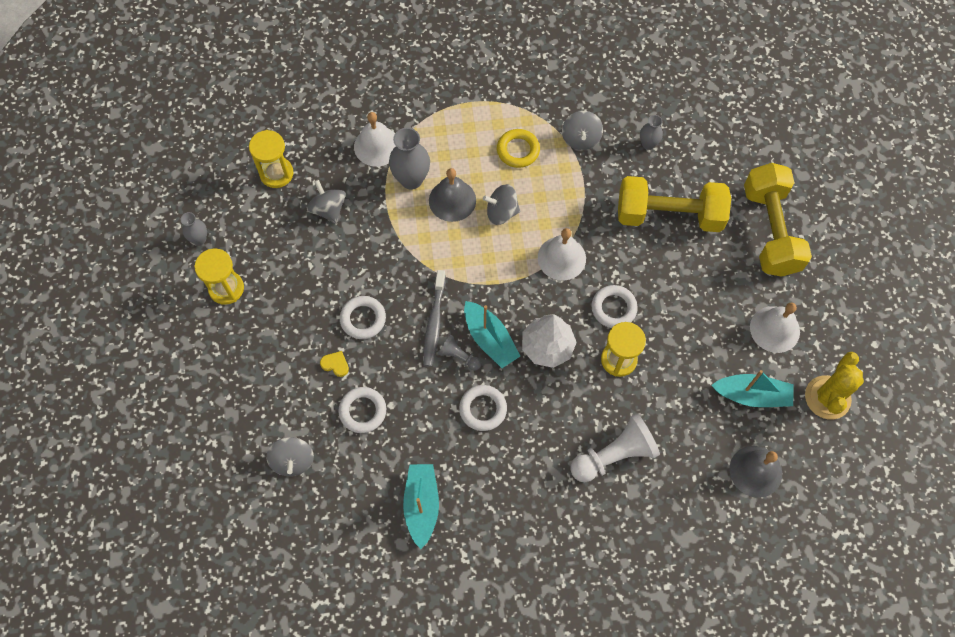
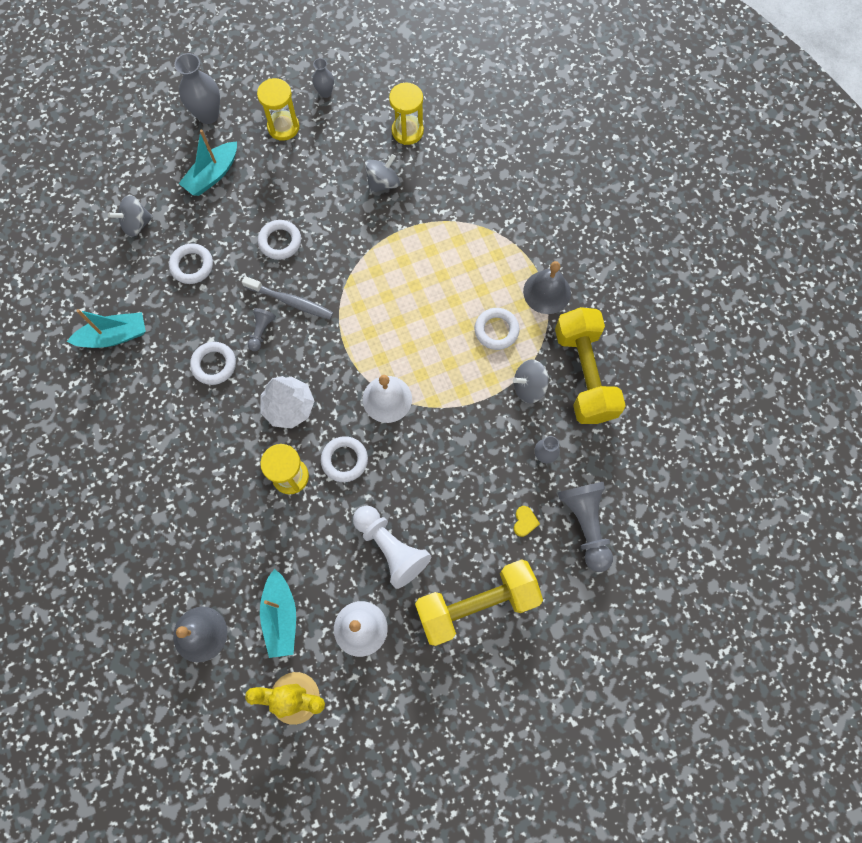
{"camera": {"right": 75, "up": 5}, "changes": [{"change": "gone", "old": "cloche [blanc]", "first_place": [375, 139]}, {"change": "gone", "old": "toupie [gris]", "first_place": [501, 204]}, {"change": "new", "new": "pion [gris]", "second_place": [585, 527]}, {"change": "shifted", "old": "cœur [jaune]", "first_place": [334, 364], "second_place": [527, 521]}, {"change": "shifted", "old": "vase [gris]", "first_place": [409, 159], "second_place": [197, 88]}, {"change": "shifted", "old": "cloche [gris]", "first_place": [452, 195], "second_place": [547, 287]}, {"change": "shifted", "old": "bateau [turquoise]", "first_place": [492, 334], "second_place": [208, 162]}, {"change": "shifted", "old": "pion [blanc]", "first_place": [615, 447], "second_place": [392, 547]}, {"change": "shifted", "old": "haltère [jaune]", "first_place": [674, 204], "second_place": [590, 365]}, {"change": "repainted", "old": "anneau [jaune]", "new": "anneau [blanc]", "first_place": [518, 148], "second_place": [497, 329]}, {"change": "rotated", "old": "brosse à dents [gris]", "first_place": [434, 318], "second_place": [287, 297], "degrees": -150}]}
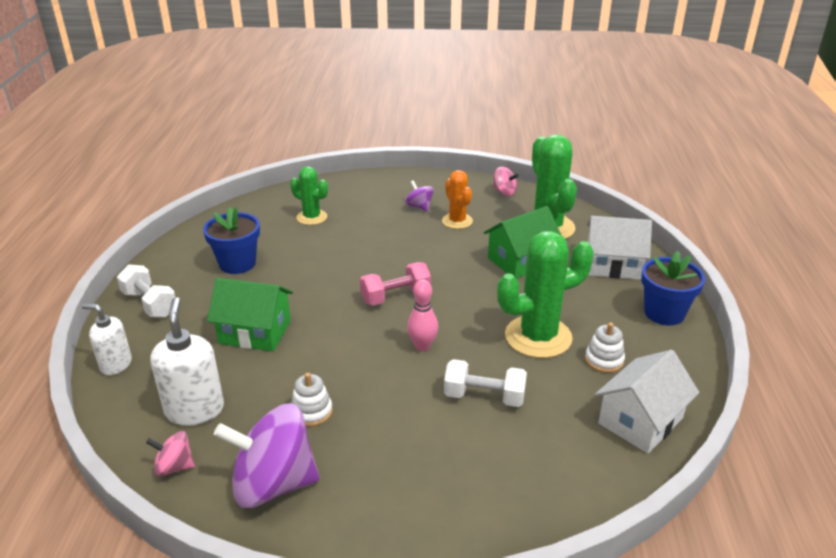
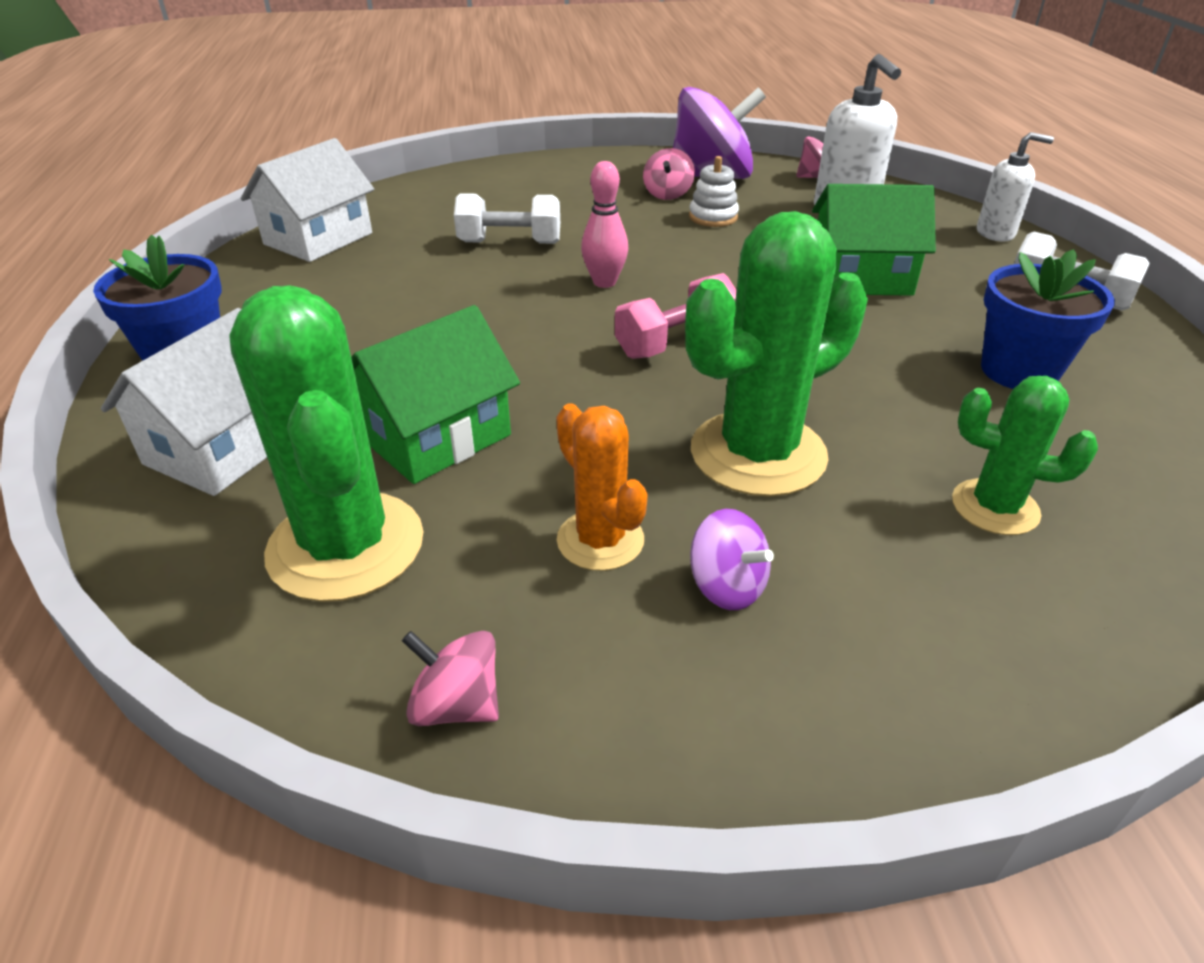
{"camera": {"right": 170, "up": 5}, "changes": [{"change": "gone", "old": "jouet à empiler [blanc]", "first_place": [605, 348]}, {"change": "new", "new": "toupie [rose]", "second_place": [669, 174]}, {"change": "shifted", "old": "cactus [vert]", "first_place": [545, 294], "second_place": [776, 354]}, {"change": "rotated", "old": "maison [blanc]", "first_place": [619, 248], "second_place": [184, 402], "degrees": -60}]}
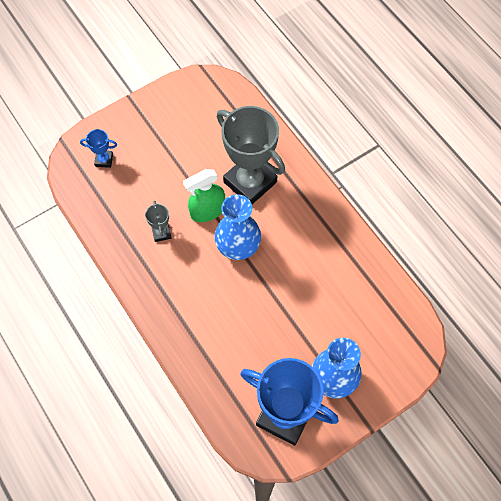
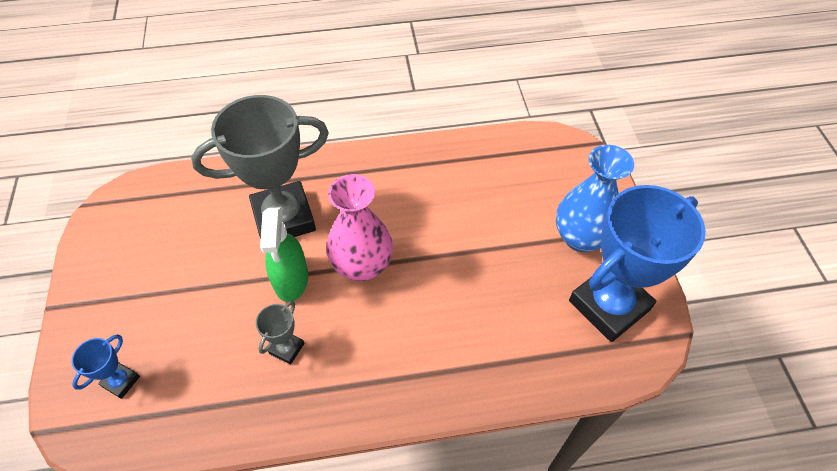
{"camera": {"right": -65, "up": -10}, "changes": [{"change": "repainted", "old": "vase [bleu]", "new": "vase [rose]", "first_place": [237, 227], "second_place": [359, 227]}, {"change": "rotated", "old": "trophée [gris]", "first_place": [158, 221], "second_place": [280, 333], "degrees": -75}]}
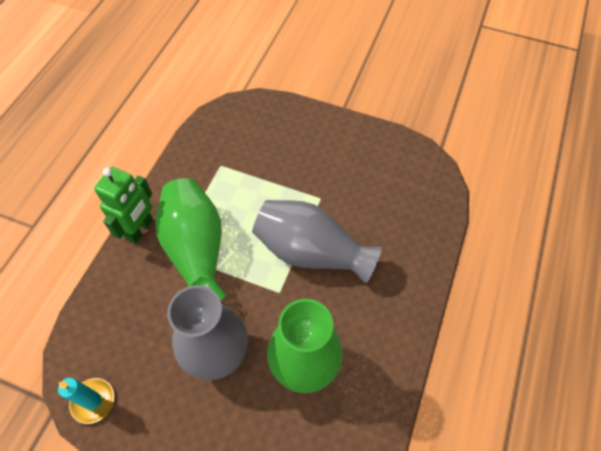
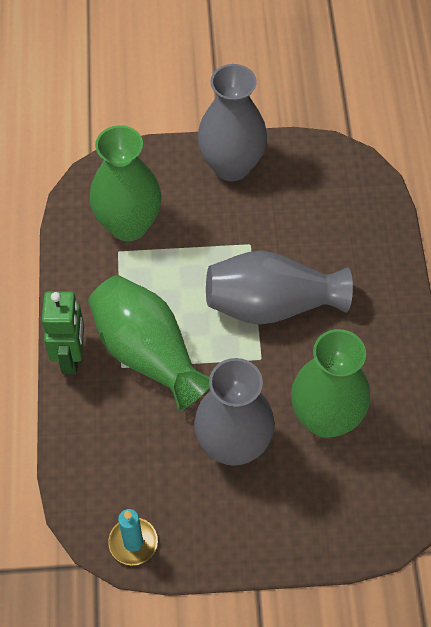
{"camera": {"right": -25, "up": 0}, "changes": [{"change": "new", "new": "vase [vert]", "second_place": [125, 183]}, {"change": "new", "new": "vase [gris]", "second_place": [232, 122]}]}
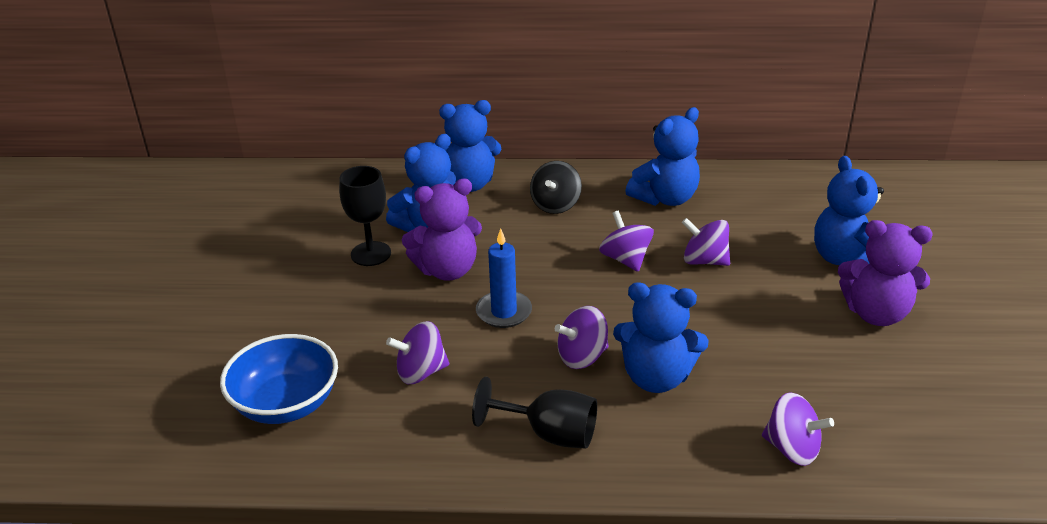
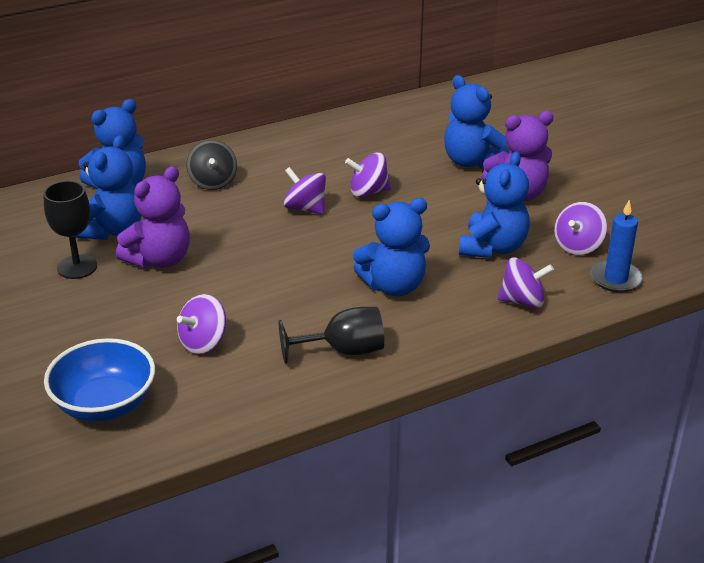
{"camera": {"right": -30, "up": 0}, "changes": [{"change": "shifted", "old": "bougie [bleu]", "first_place": [504, 278], "second_place": [616, 246]}, {"change": "shifted", "old": "toupie [violet]", "first_place": [582, 337], "second_place": [580, 228]}, {"change": "shifted", "old": "ours en peluche [bleu]", "first_place": [662, 156], "second_place": [494, 205]}]}
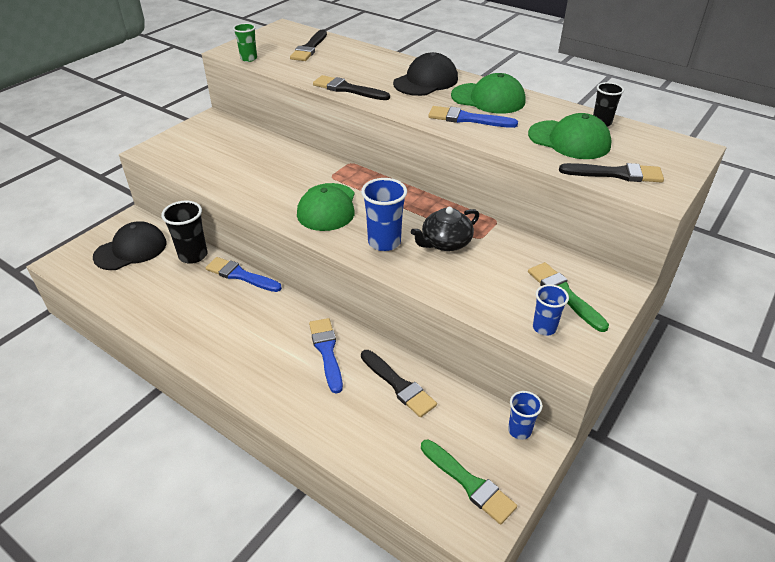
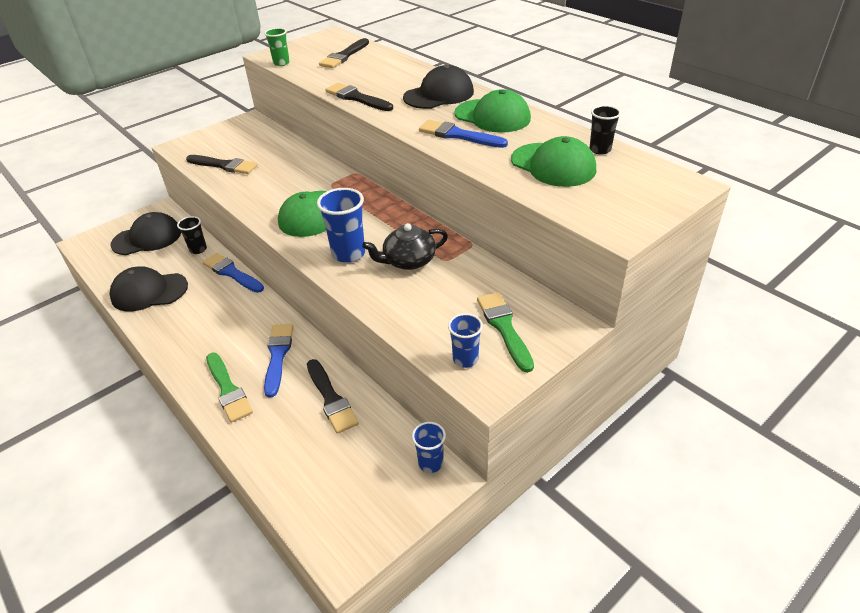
{"camera": {"right": 15, "up": 0}, "changes": [{"change": "new", "new": "casquette [noir]", "second_place": [149, 288]}, {"change": "shifted", "old": "pinceau [vert]", "first_place": [469, 481], "second_place": [229, 388]}, {"change": "shifted", "old": "pinceau [noir]", "first_place": [611, 172], "second_place": [222, 164]}, {"change": "scaled", "old": "gobelet [noir]", "first_place": [184, 232], "second_place": [192, 235], "factor": 0.63}]}
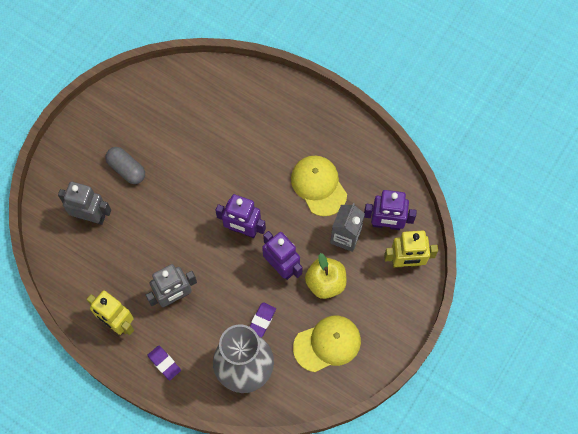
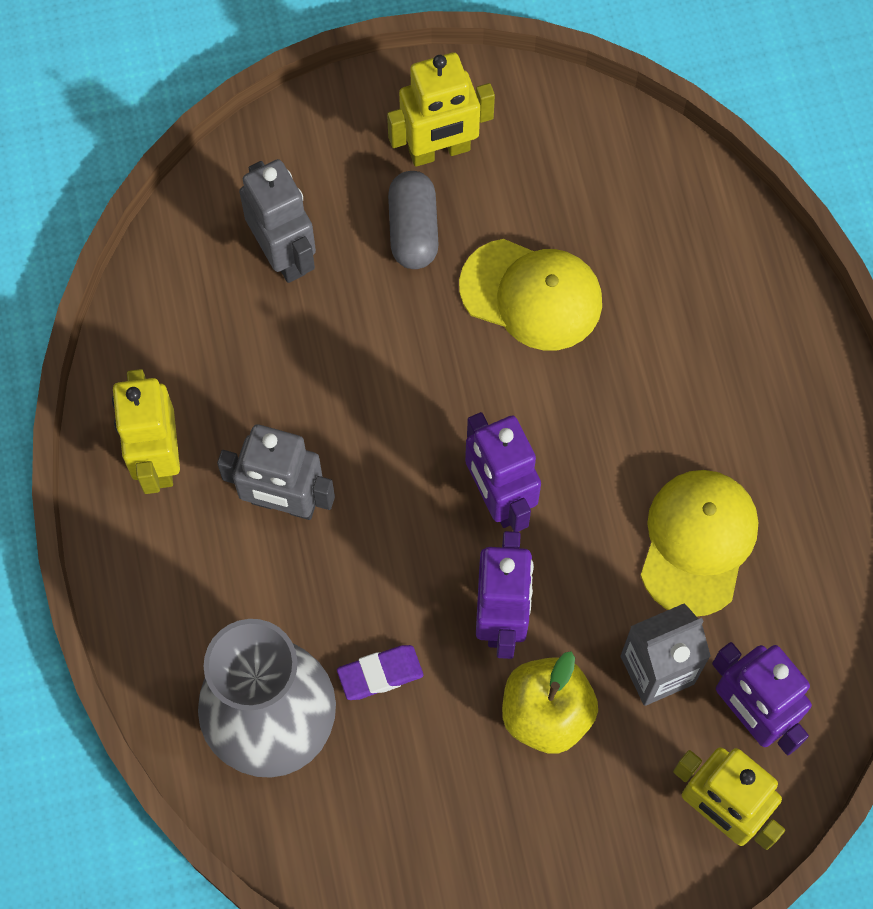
{"camera": {"right": 45, "up": 0}, "changes": [{"change": "gone", "old": "gomme [violet]", "first_place": [164, 363]}, {"change": "new", "new": "robot [jaune]", "second_place": [441, 109]}, {"change": "shifted", "old": "casquette [jaune]", "first_place": [327, 344], "second_place": [530, 294]}]}
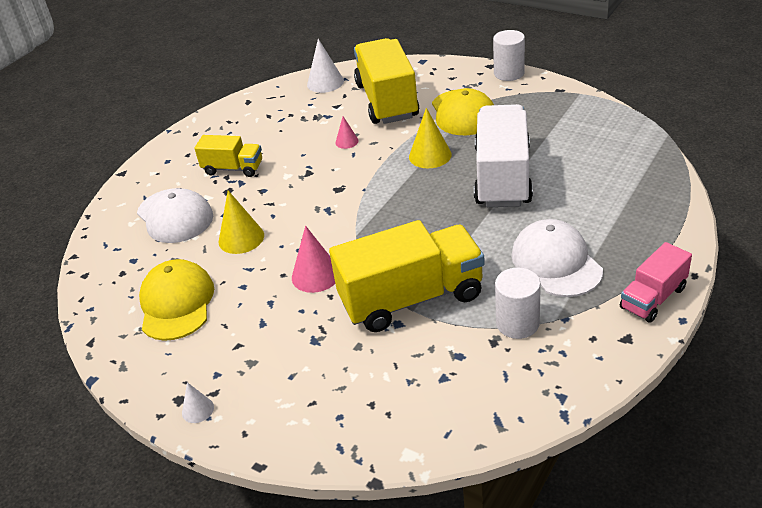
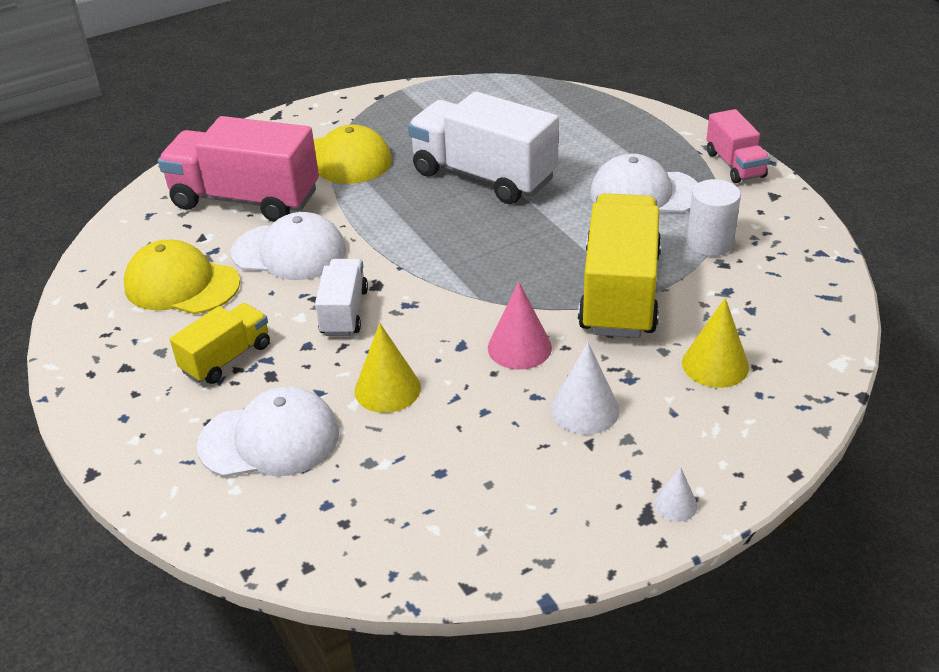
{"camera": {"right": -65, "up": 0}, "changes": [{"change": "gone", "old": "cylindre [blanc]", "first_place": [509, 55]}, {"change": "new", "new": "camion [blanc]", "second_place": [341, 297]}, {"change": "shifted", "old": "casquette [jaune]", "first_place": [176, 300], "second_place": [182, 277]}, {"change": "shifted", "old": "cône [blanc]", "first_place": [325, 66], "second_place": [585, 389]}, {"change": "shifted", "old": "cône [jaune]", "first_place": [430, 138], "second_place": [715, 343]}, {"change": "swapped", "old": "cône [rose]", "new": "casquette [blanc]", "first_place": [347, 132], "second_place": [288, 246]}, {"change": "repainted", "old": "camion [jaune]", "new": "camion [rose]", "first_place": [386, 81], "second_place": [238, 169]}]}
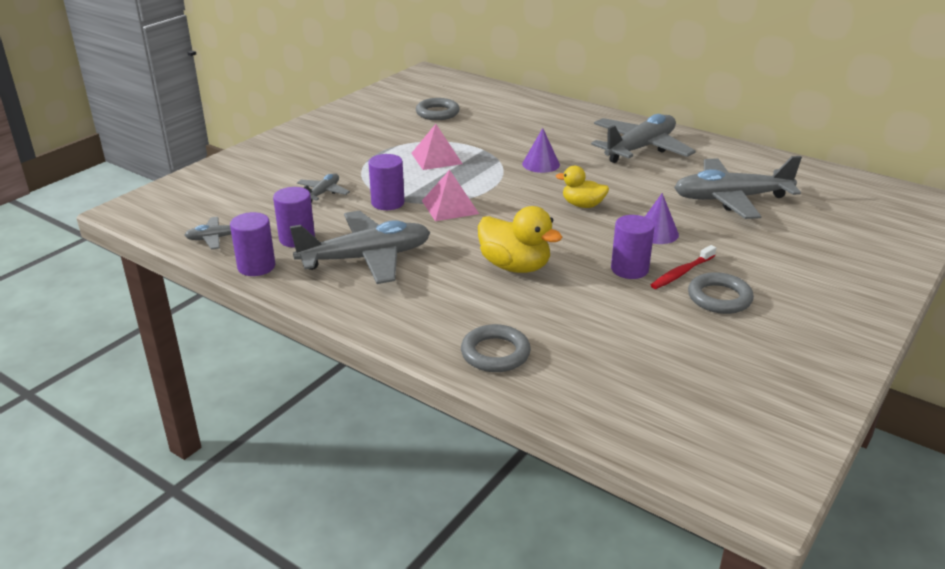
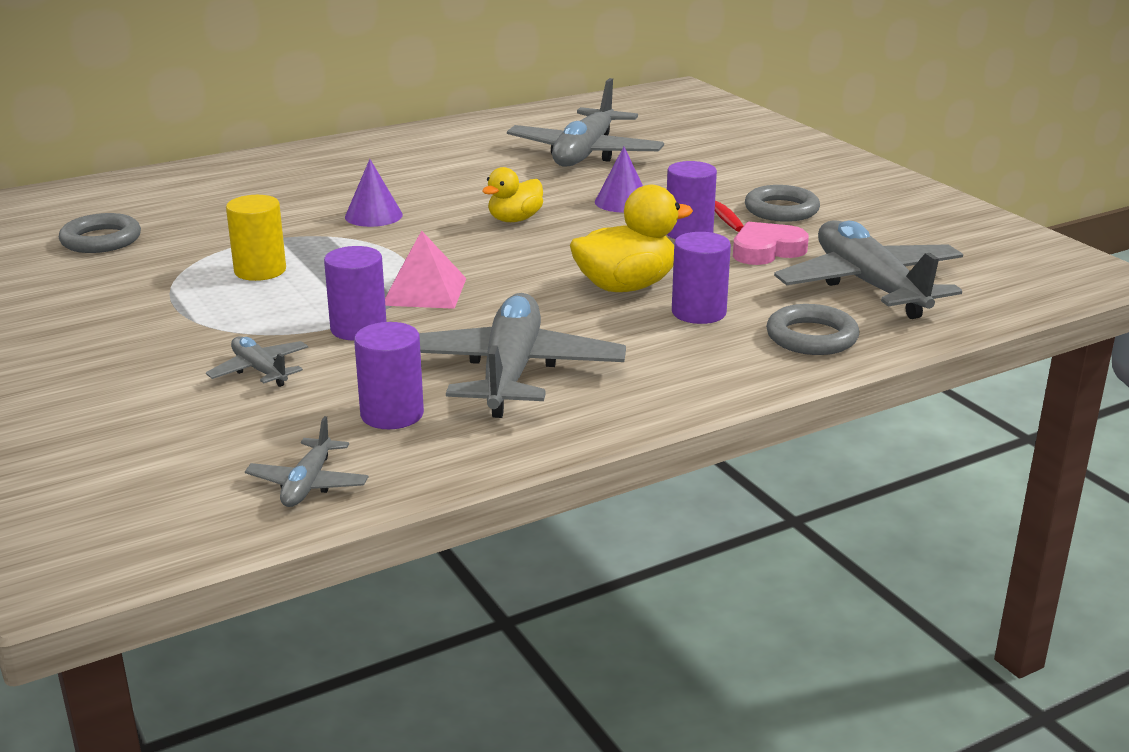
{"camera": {"right": -65, "up": -5}, "changes": [{"change": "new", "new": "cœur [rose]", "second_place": [771, 243]}, {"change": "shifted", "old": "cylindre [violet]", "first_place": [252, 244], "second_place": [701, 278]}, {"change": "shifted", "old": "avion [gris]", "first_place": [643, 138], "second_place": [868, 269]}, {"change": "swapped", "old": "pyramide [rose]", "new": "cylindre [jaune]", "first_place": [436, 147], "second_place": [256, 238]}]}
